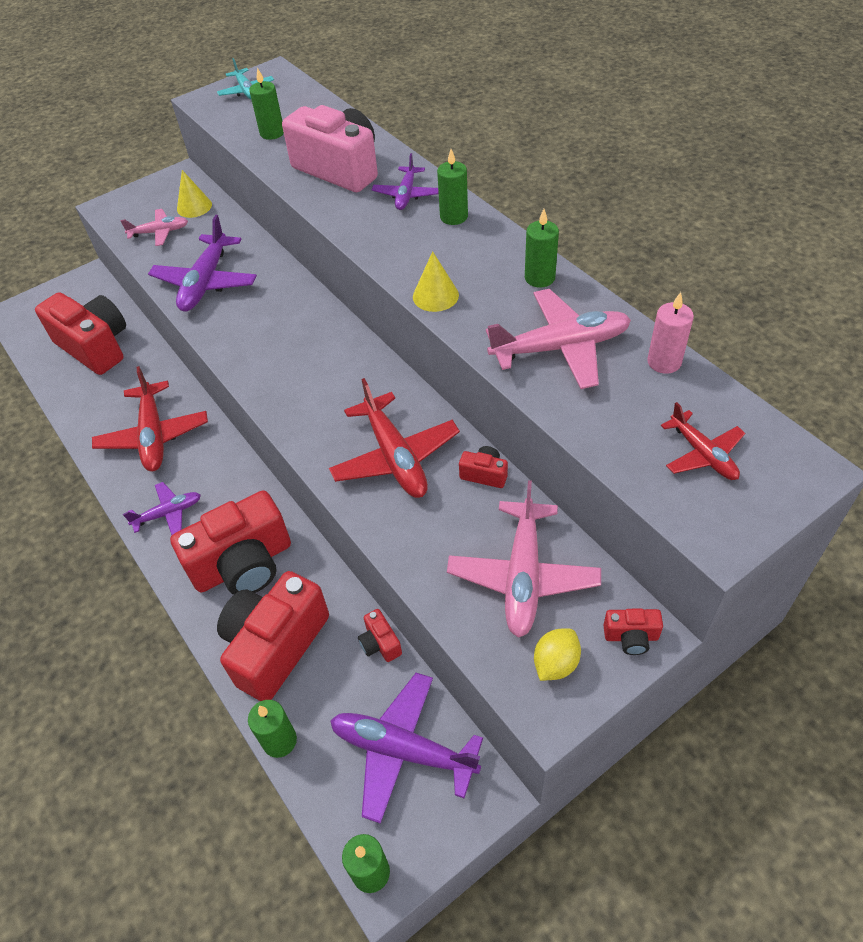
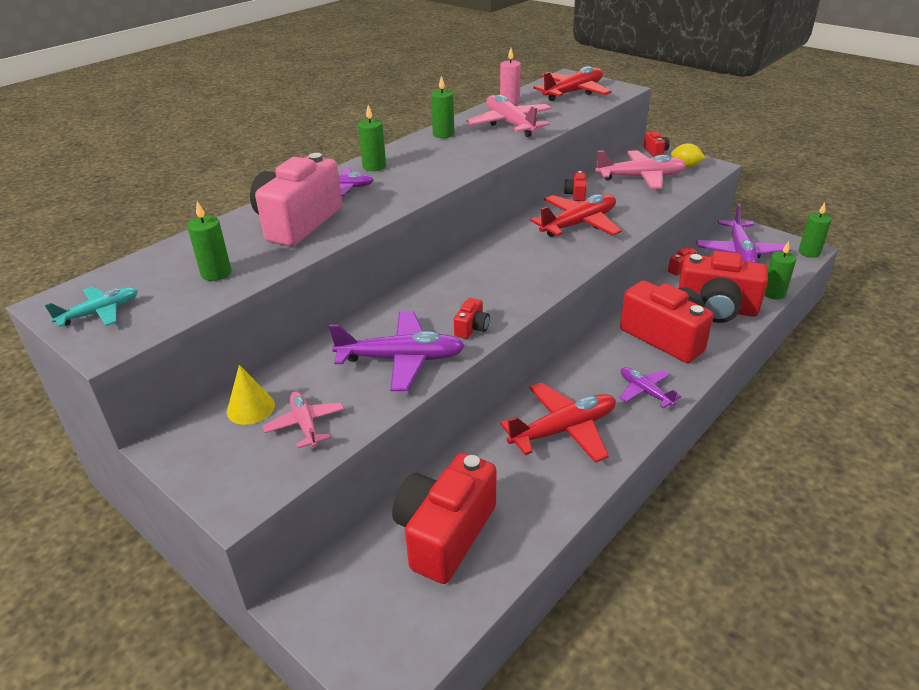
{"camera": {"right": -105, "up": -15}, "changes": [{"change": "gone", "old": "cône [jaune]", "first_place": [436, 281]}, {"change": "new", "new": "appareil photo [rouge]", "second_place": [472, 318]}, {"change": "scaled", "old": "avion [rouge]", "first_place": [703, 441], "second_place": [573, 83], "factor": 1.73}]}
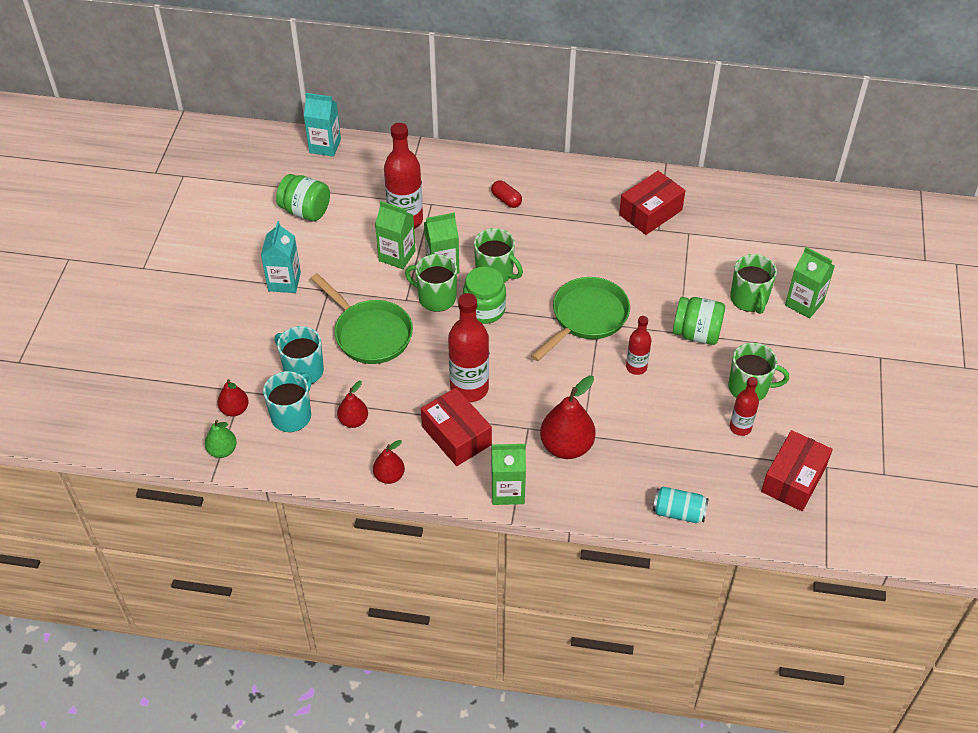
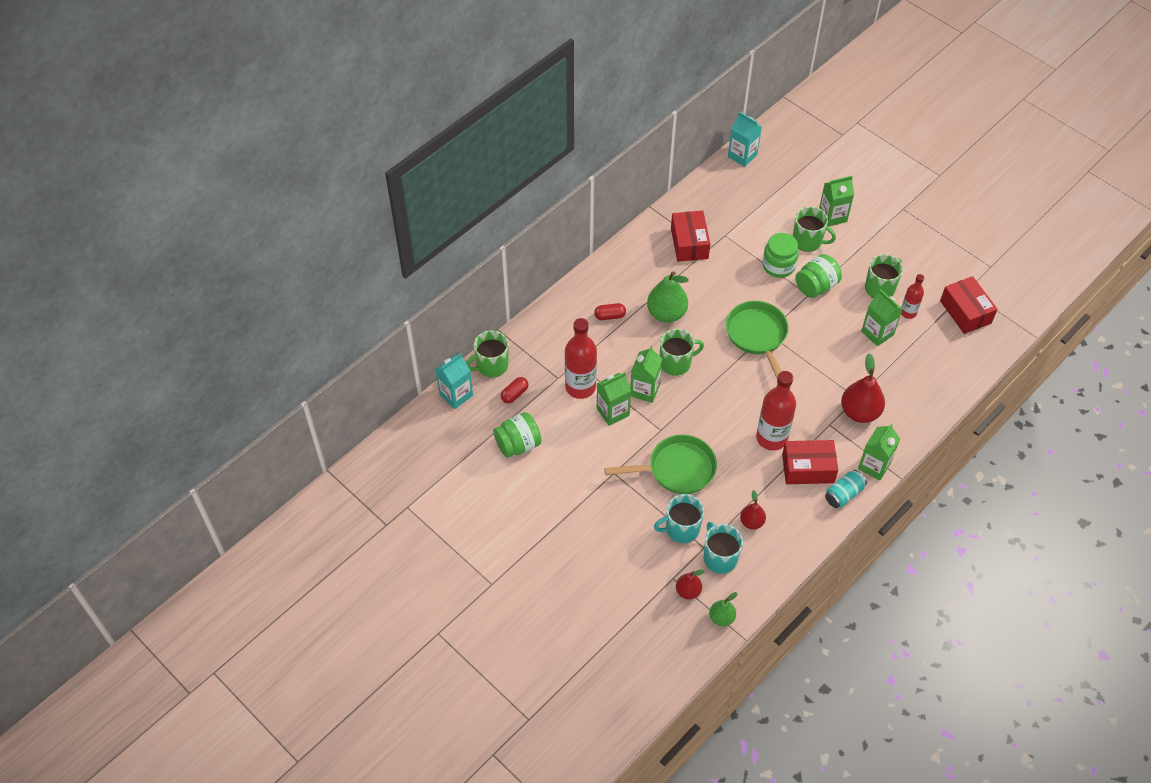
{"camera": {"right": -55, "up": 5}, "changes": [{"change": "gone", "old": "poire [rouge]", "first_place": [389, 462]}, {"change": "gone", "old": "bouteille [rouge]", "first_place": [638, 345]}, {"change": "new", "new": "gélule [rouge]", "second_place": [515, 390]}, {"change": "new", "new": "poire [vert]", "second_place": [668, 297]}, {"change": "new", "new": "brique de lait [vert]", "second_place": [881, 317]}, {"change": "shifted", "old": "brique de lait [turquoise]", "first_place": [281, 257], "second_place": [745, 139]}, {"change": "shifted", "old": "tasse [vert]", "first_place": [431, 283], "second_place": [487, 353]}, {"change": "shifted", "old": "bocal [vert]", "first_place": [484, 295], "second_place": [781, 255]}, {"change": "shifted", "old": "canette [turquoise]", "first_place": [681, 505], "second_place": [846, 489]}]}
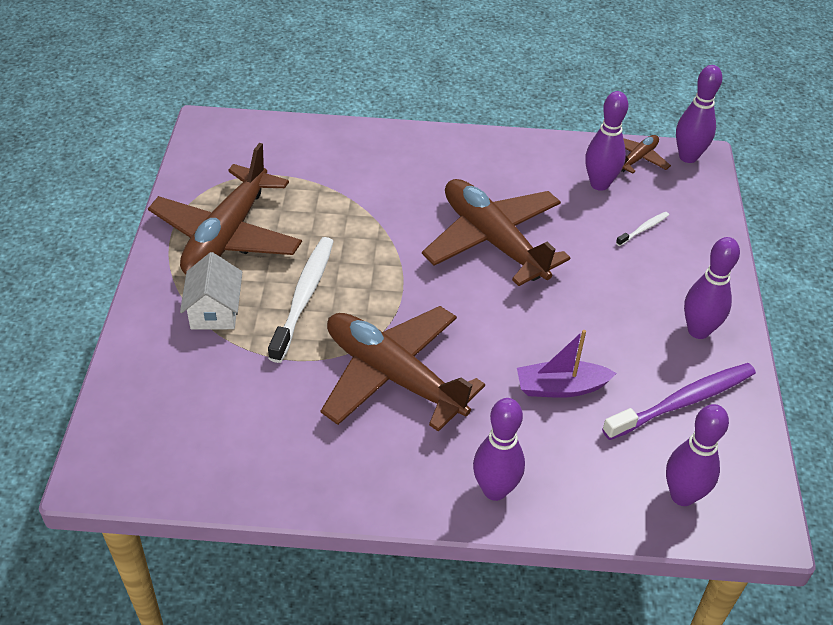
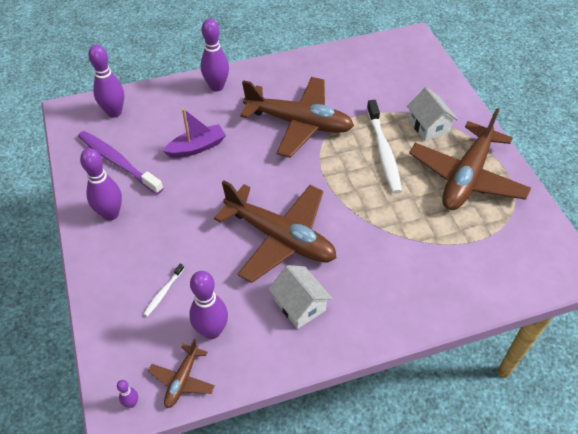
{"camera": {"right": 160, "up": 5}, "changes": [{"change": "new", "new": "maison [blanc]", "second_place": [300, 297]}, {"change": "rotated", "old": "avion [marron]", "first_place": [225, 208], "second_place": [470, 159], "degrees": -150}, {"change": "rotated", "old": "brosse à dents [violet]", "first_place": [679, 401], "second_place": [121, 163], "degrees": 90}, {"change": "scaled", "old": "quille [violet]", "first_place": [699, 114], "second_place": [127, 394], "factor": 0.46}]}
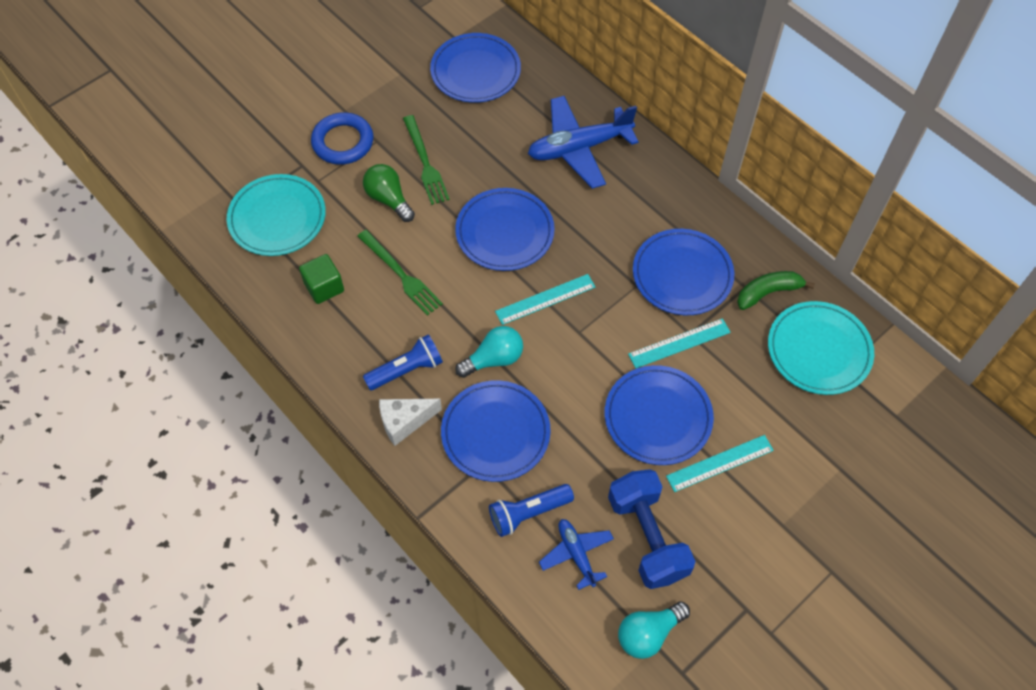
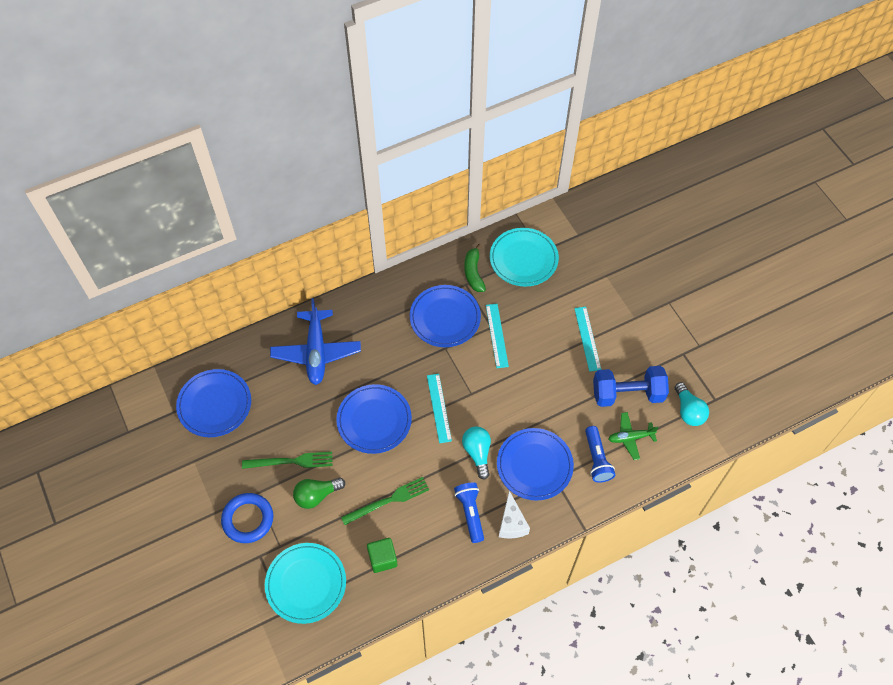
{"camera": {"right": -75, "up": 0}, "changes": [{"change": "gone", "old": "assiette [bleu]", "first_place": [659, 415]}, {"change": "repainted", "old": "avion [bleu]", "new": "avion [vert]", "first_place": [576, 554], "second_place": [633, 436]}]}
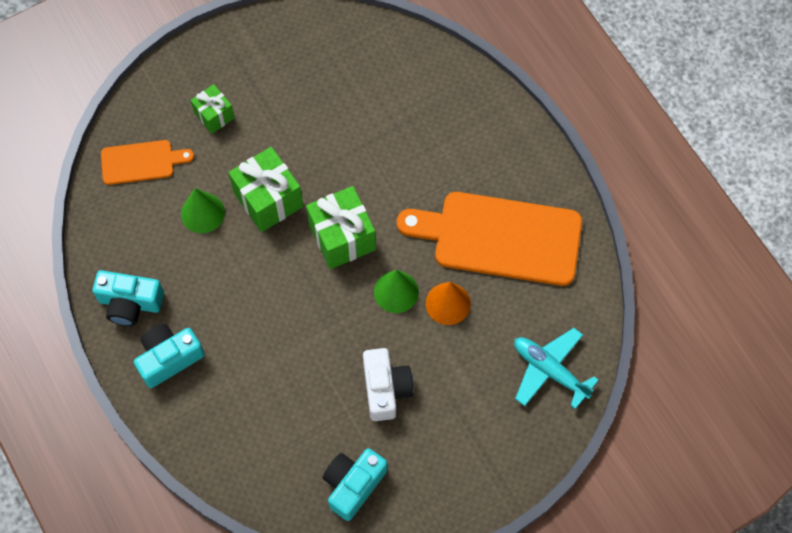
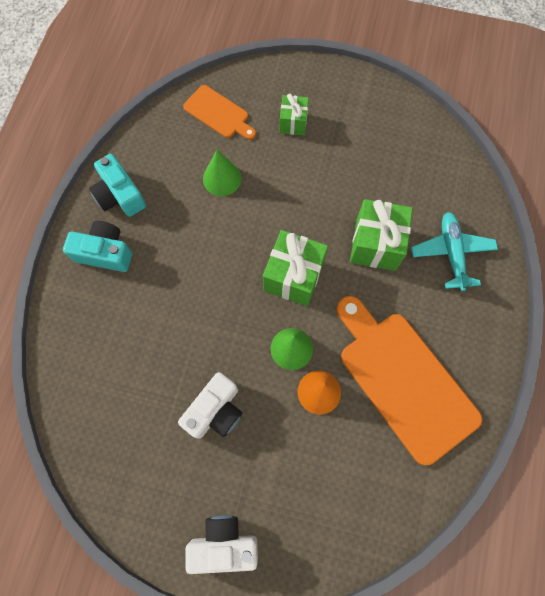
{"camera": {"right": 45, "up": 5}, "changes": [{"change": "gone", "old": "appareil photo [turquoise]", "first_place": [355, 484]}, {"change": "new", "new": "appareil photo [blanc]", "second_place": [221, 544]}, {"change": "shifted", "old": "cadeau [vert]", "first_place": [265, 189], "second_place": [381, 235]}, {"change": "shifted", "old": "avion [turquoise]", "first_place": [556, 368], "second_place": [454, 251]}]}
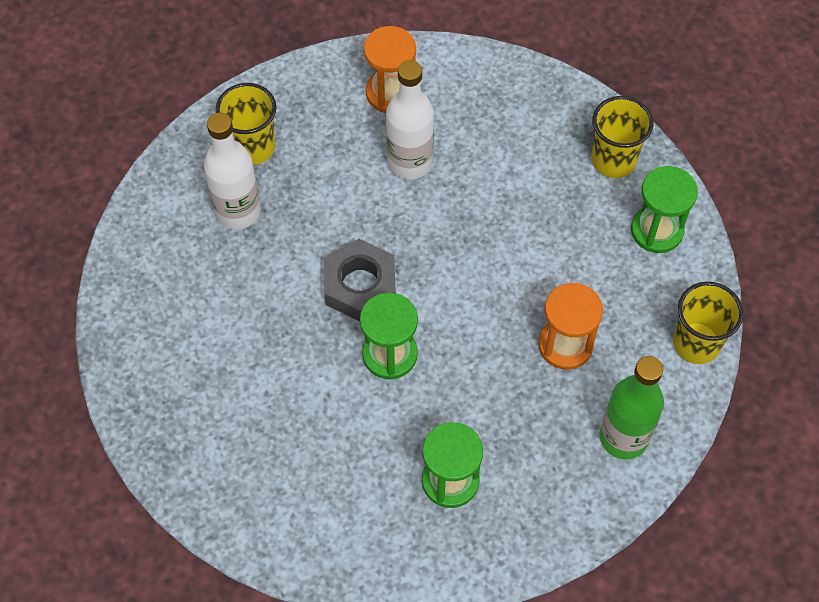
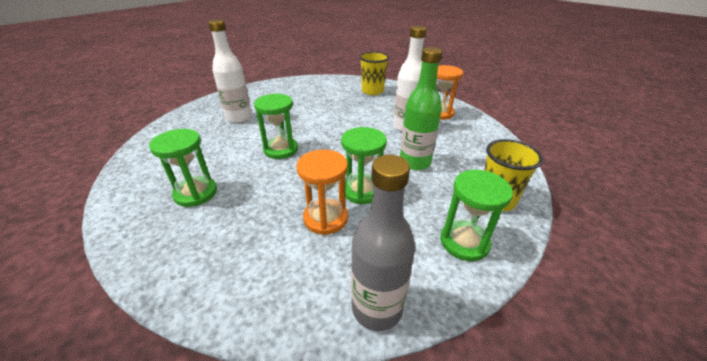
{"camera": {"right": 65, "up": -25}, "changes": [{"change": "gone", "old": "écrou [gris]", "first_place": [360, 280]}, {"change": "new", "new": "sablier [vert]", "second_place": [364, 165]}, {"change": "shifted", "old": "bouteille [blanc]", "first_place": [232, 170], "second_place": [230, 71]}, {"change": "shifted", "old": "bouteille [vert]", "first_place": [632, 407], "second_place": [421, 108]}, {"change": "swapped", "old": "gobelet [jaune]", "new": "bouteille [gris]", "first_place": [708, 323], "second_place": [383, 243]}]}
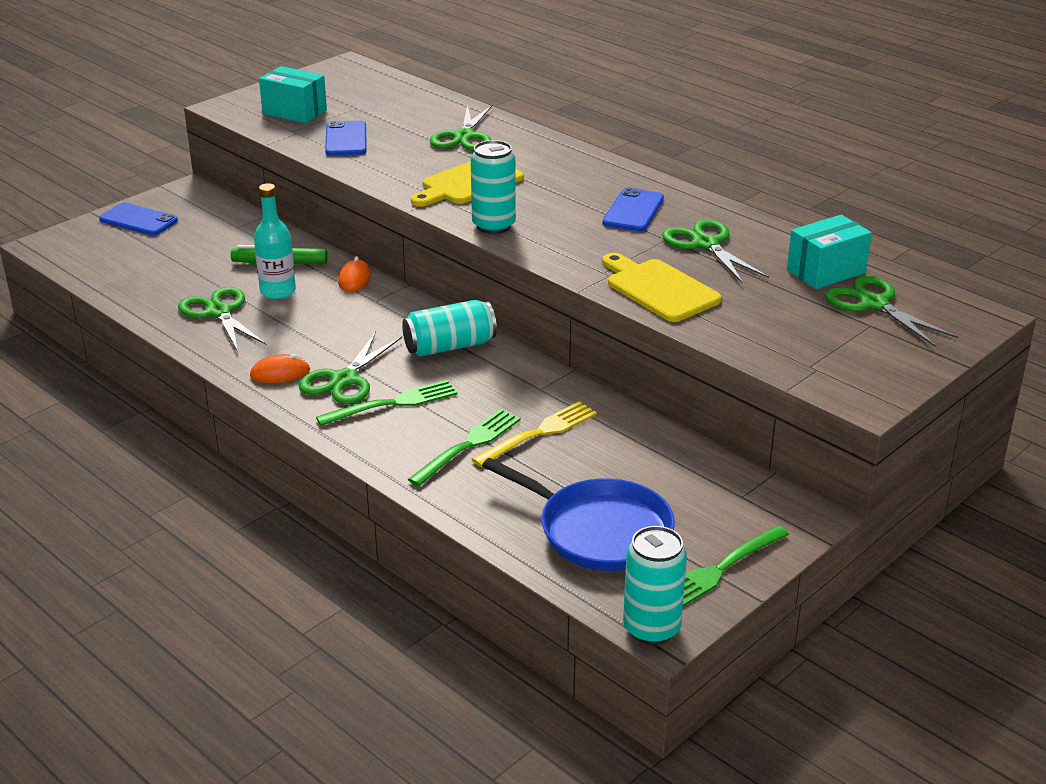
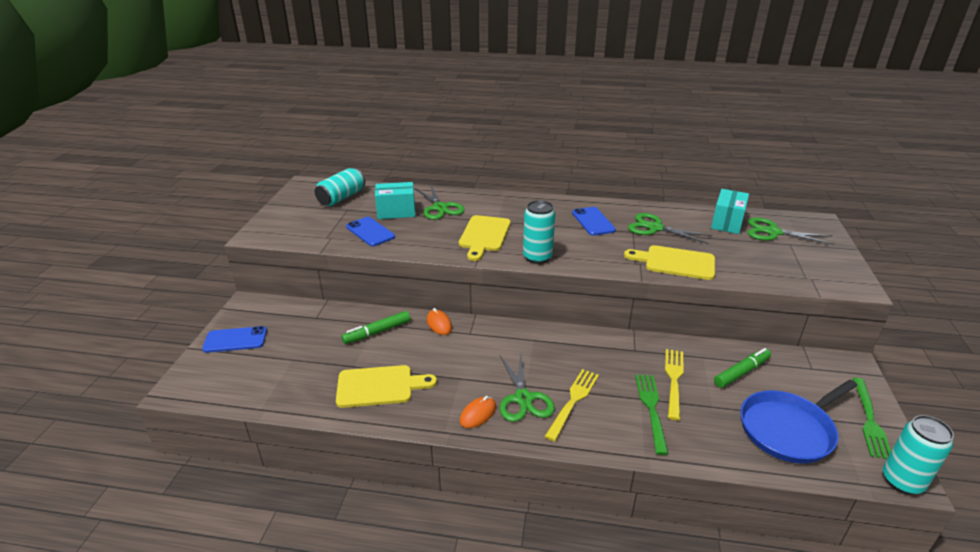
{"camera": {"right": -35, "up": 0}, "changes": [{"change": "gone", "old": "bouteille [turquoise]", "first_place": [275, 241]}, {"change": "new", "new": "feutre [vert]", "second_place": [742, 368]}, {"change": "shifted", "old": "boîte [turquoise]", "first_place": [293, 94], "second_place": [395, 200]}, {"change": "shifted", "old": "canette [turquoise]", "first_place": [449, 328], "second_place": [340, 187]}, {"change": "swapped", "old": "ciseaux [vert]", "new": "planche à découper [jaune]", "first_place": [222, 319], "second_place": [386, 386]}, {"change": "repainted", "old": "fourchette [vert]", "new": "fourchette [jaune]", "first_place": [386, 403], "second_place": [571, 405]}, {"change": "rotated", "old": "poêle [bleu]", "first_place": [578, 514], "second_place": [799, 422], "degrees": 150}]}
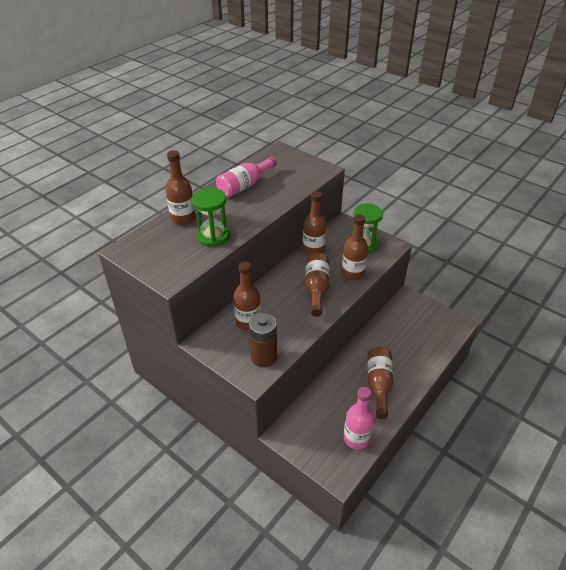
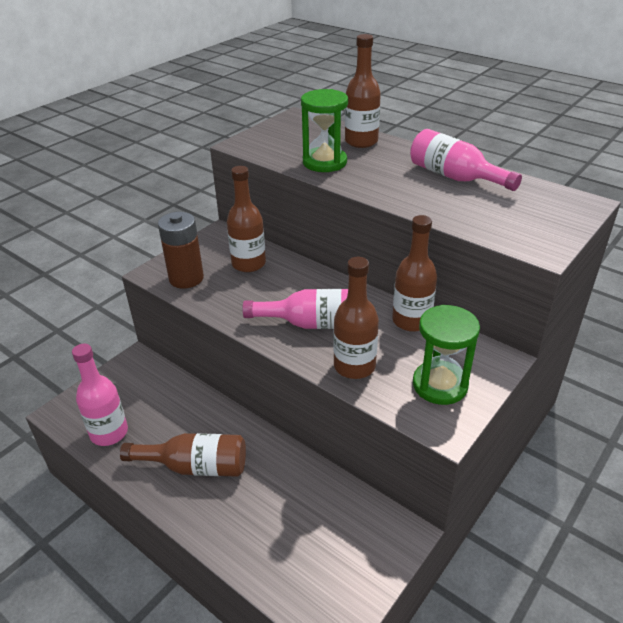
{"camera": {"right": 90, "up": -5}, "changes": [{"change": "repainted", "old": "bouteille [marron]", "new": "bouteille [rose]", "first_place": [317, 285], "second_place": [295, 309]}]}
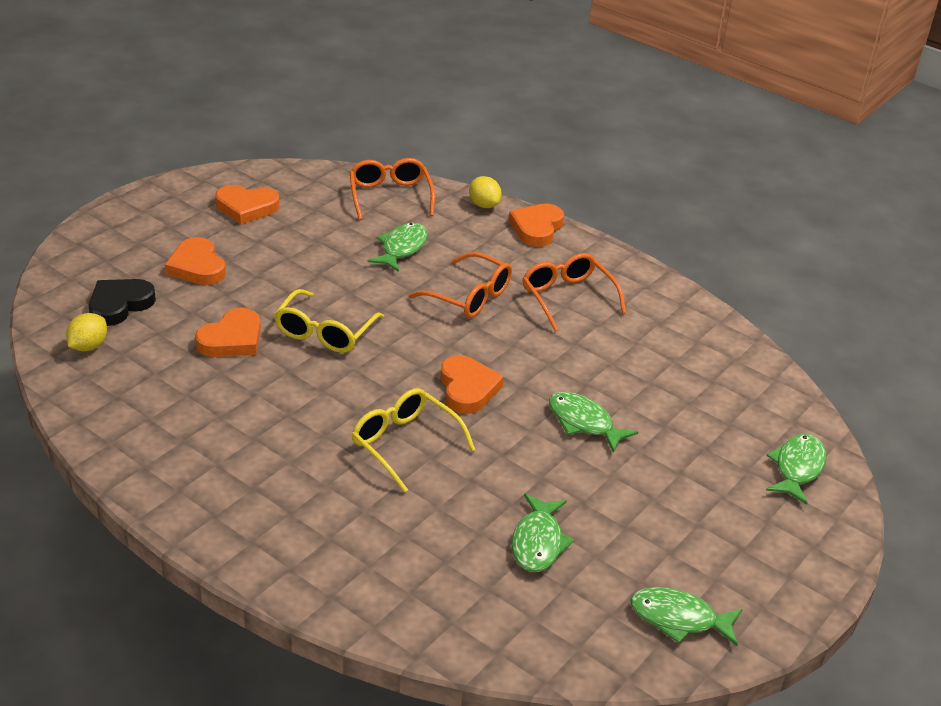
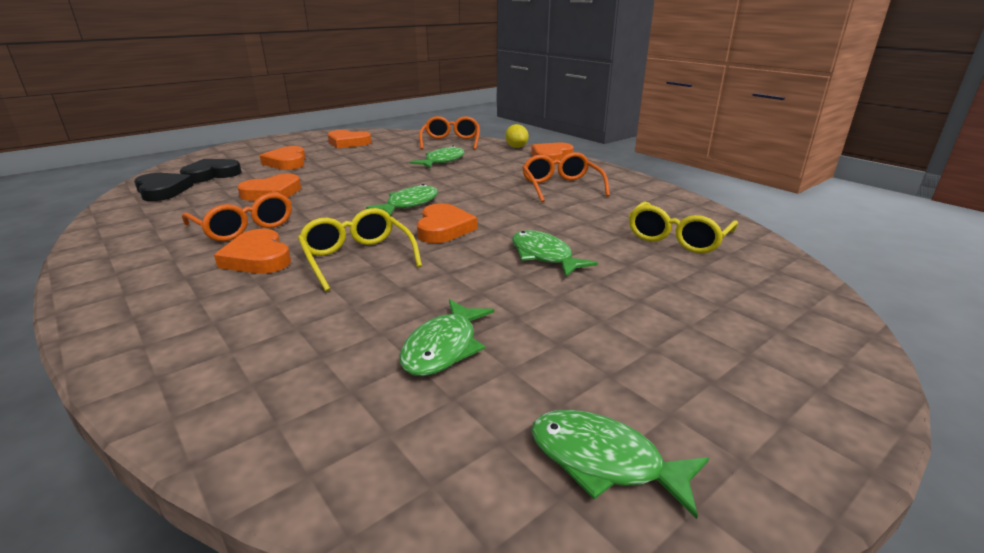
{"camera": {"right": 15, "up": -10}, "changes": [{"change": "new", "new": "cœur [orange]", "second_place": [252, 251]}, {"change": "shifted", "old": "lunettes [jaune]", "first_place": [329, 321], "second_place": [683, 227]}, {"change": "shifted", "old": "lunettes [orange]", "first_place": [460, 285], "second_place": [237, 216]}, {"change": "shifted", "old": "poisson [vert]", "first_place": [796, 469], "second_place": [402, 200]}, {"change": "swapped", "old": "citron [jaune]", "new": "cœur [noir]", "first_place": [86, 332], "second_place": [163, 187]}]}
